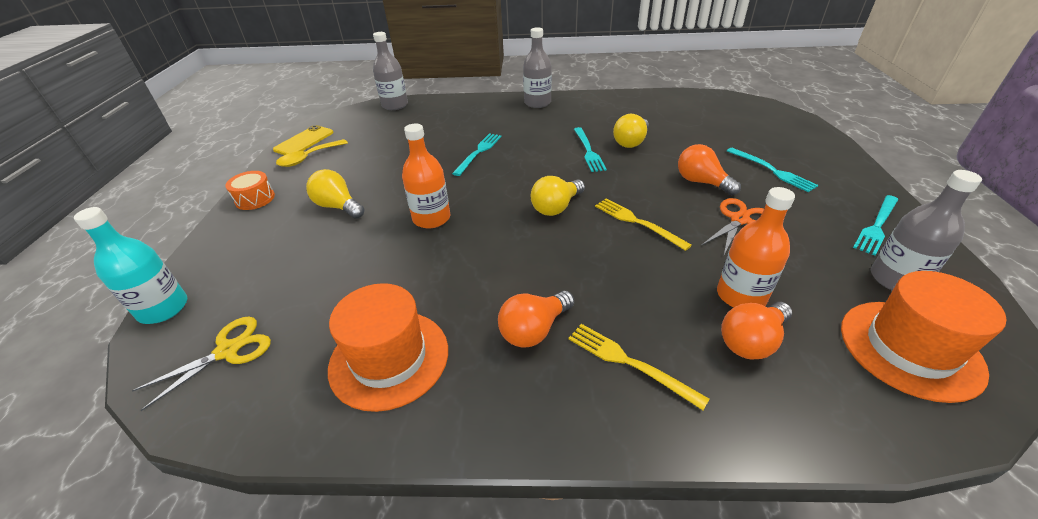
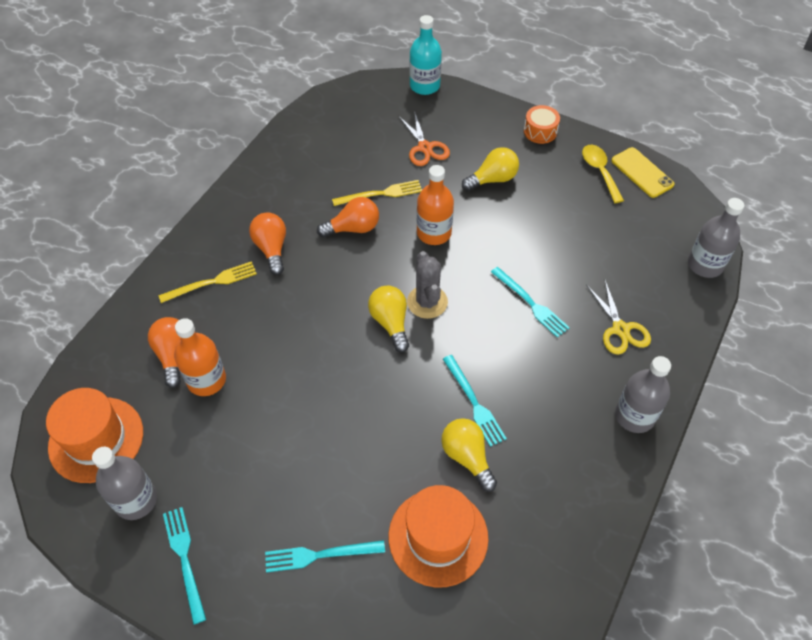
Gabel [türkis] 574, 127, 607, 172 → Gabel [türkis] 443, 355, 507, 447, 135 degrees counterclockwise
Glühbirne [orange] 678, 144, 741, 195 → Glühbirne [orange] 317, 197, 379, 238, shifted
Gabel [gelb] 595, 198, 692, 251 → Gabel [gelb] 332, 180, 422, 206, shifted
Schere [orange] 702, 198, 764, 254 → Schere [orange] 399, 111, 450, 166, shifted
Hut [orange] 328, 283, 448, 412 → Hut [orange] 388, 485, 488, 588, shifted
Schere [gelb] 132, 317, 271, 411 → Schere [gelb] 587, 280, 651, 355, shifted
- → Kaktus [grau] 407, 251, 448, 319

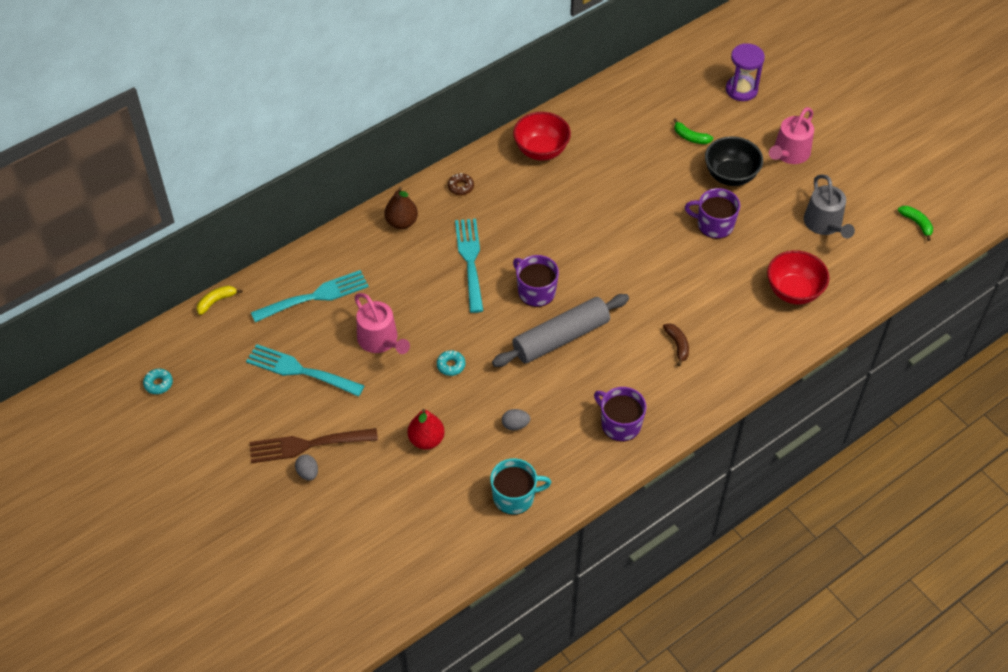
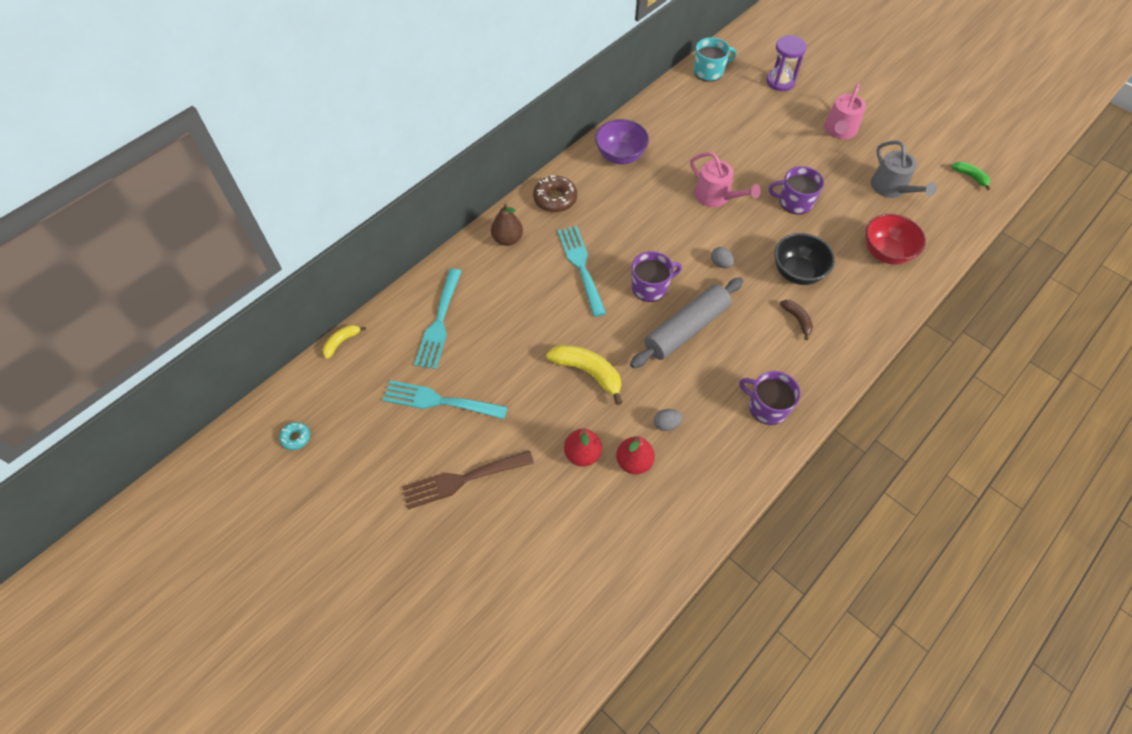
Schüssel [rot] 513, 112, 571, 160 → Schüssel [lila] 595, 119, 649, 165
Banane [grün] 673, 118, 713, 144 → -
Schüssel [schwarz] 705, 136, 763, 186 → Schüssel [schwarz] 775, 233, 835, 285, shifted
Donut [braun] 448, 173, 474, 195 → Donut [braun] 533, 175, 577, 212, x1.77
Tasse [lila] 513, 255, 559, 307 → Tasse [lila] 631, 251, 682, 302, 120 degrees clockwise
Gabel [türkis] 251, 270, 369, 322 → Gabel [türkis] 414, 269, 462, 369, 135 degrees clockwise
Gießkanne [rosa] 354, 293, 410, 354 → Gießkanne [rosa] 690, 152, 761, 207, shifted
Donut [türkis] 437, 350, 465, 376 → Banane [gelb] 546, 344, 622, 405
Ei [grau] 295, 454, 318, 481 → Ei [grau] 711, 247, 734, 268, shifted
Tasse [türkis] 490, 458, 552, 515 → Tasse [türkis] 694, 37, 736, 82, shifted
- → Birne [rot] 616, 436, 655, 475

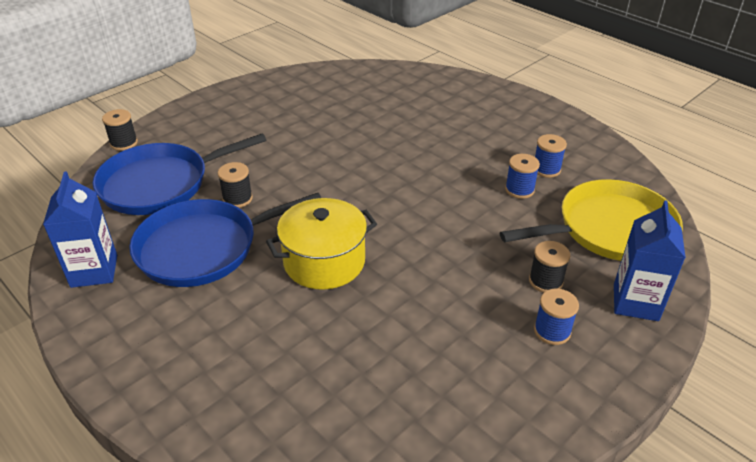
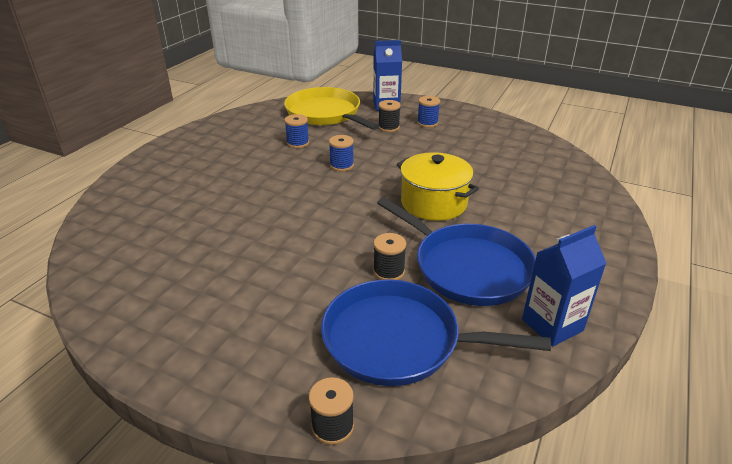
Pfanne [blau] 93, 133, 266, 215 → Pfanne [blau] 321, 279, 551, 386, 150 degrees clockwise
Garnrolle [blau] 535, 134, 567, 178 → Garnrolle [blau] 329, 135, 354, 172, shifted

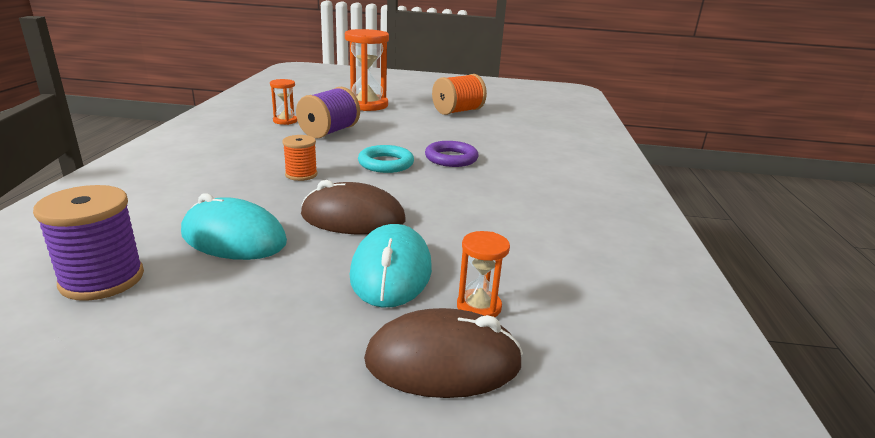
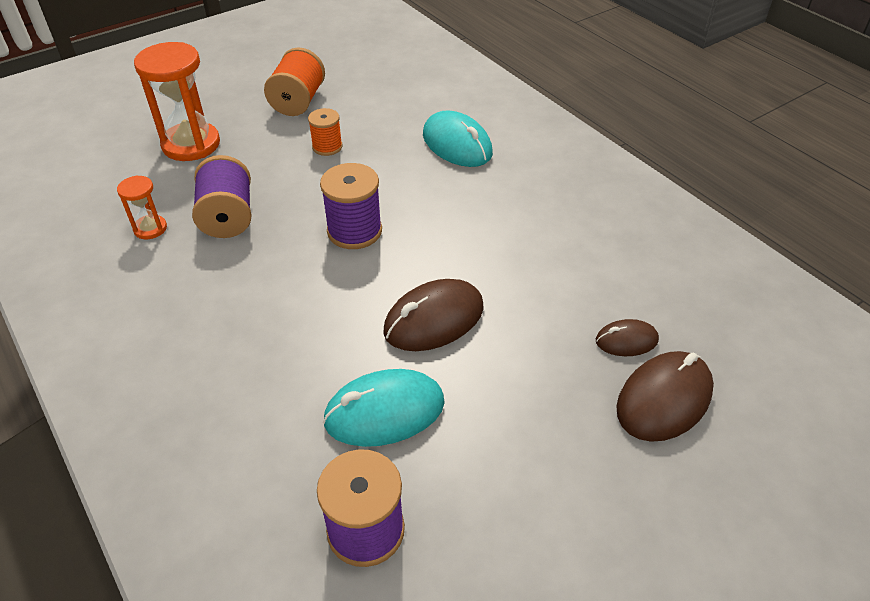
Garnrolle [orange] 282, 135, 317, 181 → Garnrolle [orange] 308, 108, 342, 156, shifted
Ring [lila] 425, 141, 479, 167 → -
Ring [türkis] 358, 145, 414, 173 → Garnrolle [lila] 320, 163, 382, 249
Computermaus [türkis] 350, 224, 432, 308 → Computermaus [türkis] 423, 110, 493, 167, shifted
Sanduhr [orange] 457, 231, 510, 317 → Computermaus [braun] 596, 319, 659, 356

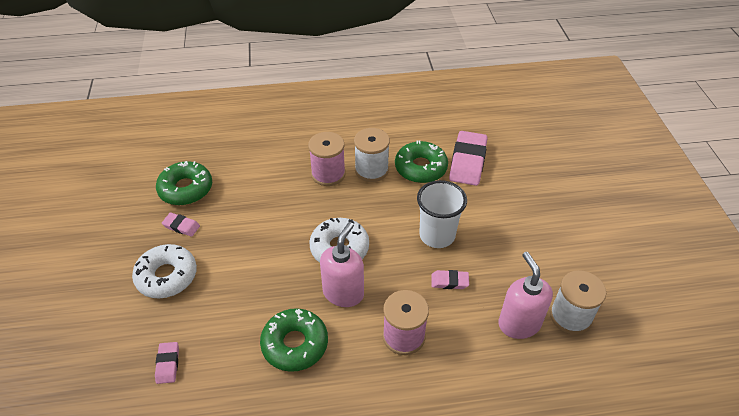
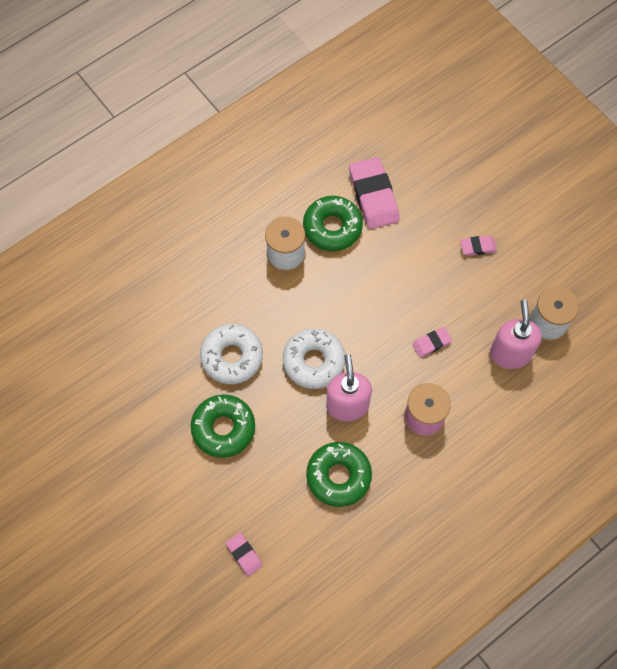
Garnrolle [rosa] 308, 132, 346, 186 → -
Donut [grün] 156, 161, 212, 205 → Donut [grün] 191, 394, 255, 458, shifted
Becher [weiß] 417, 180, 467, 248 → -
Radiergummi [rosa] 162, 213, 200, 237 → Radiergummi [rosa] 460, 236, 497, 256, shifted
Donut [weiß] 132, 244, 197, 298 → Donut [weiß] 200, 324, 263, 384, shifted
Seifenspender [rosa] 498, 252, 553, 339 → Seifenspender [rosa] 490, 300, 542, 369, 45 degrees clockwise

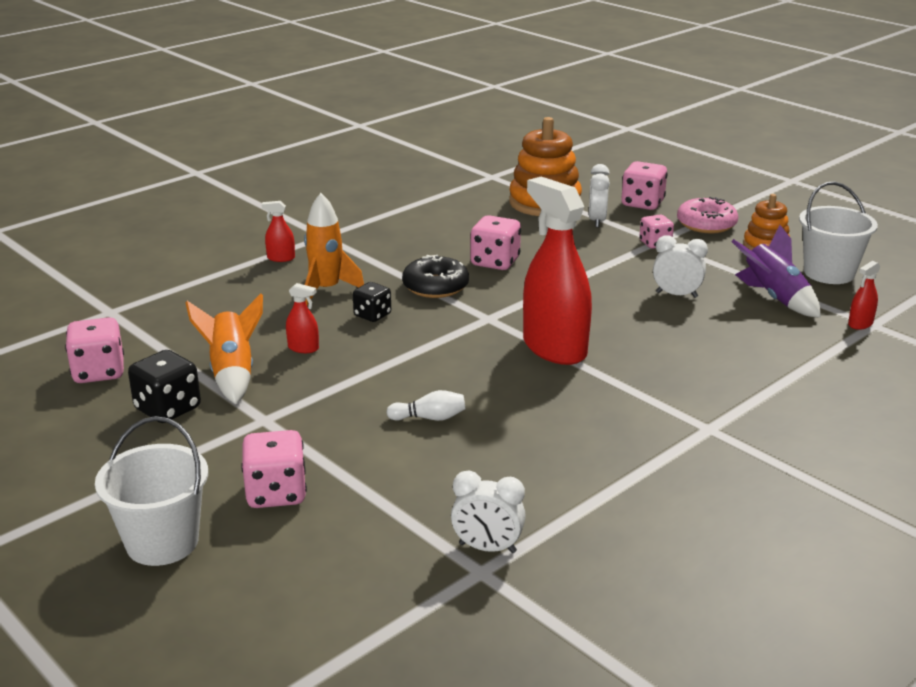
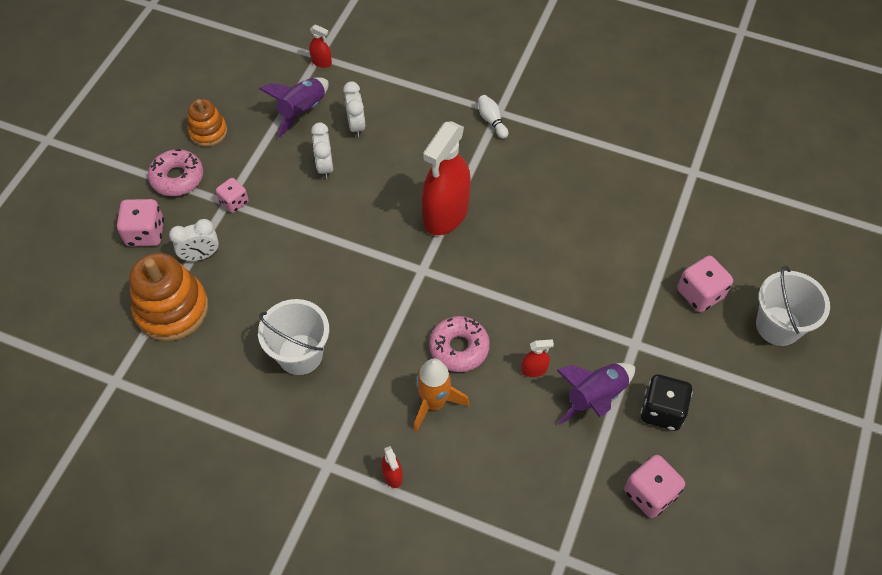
Eimer [weiß] 799, 181, 878, 284 → Eimer [weiß] 258, 299, 329, 375, shifted
Spielwürfel [rosa] 470, 215, 521, 270 → -
Donut [schwarz] 402, 255, 469, 298 → -
Spielwürfel [schwarz] 353, 282, 391, 322 → Donut [rosa] 429, 316, 490, 372
Sprühflasche [rot] 286, 283, 319, 353 → Sprühflasche [rot] 521, 339, 554, 377, 90 degrees clockwise
Rakete [orange] 186, 294, 263, 404 → Rakete [lila] 556, 363, 635, 425
Bowlingkegel [weiß] 387, 390, 465, 421 → Bowlingkegel [weiß] 478, 95, 508, 139, shifted
Wecker [weiß] 451, 471, 526, 553 → Wecker [weiß] 343, 81, 365, 137, shifted

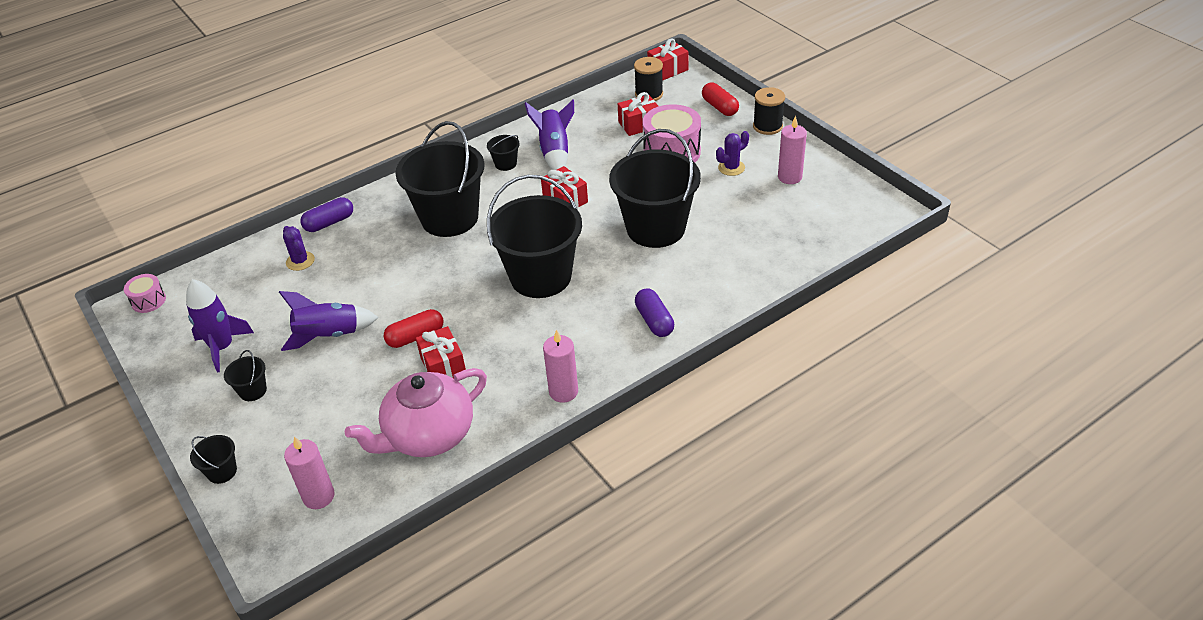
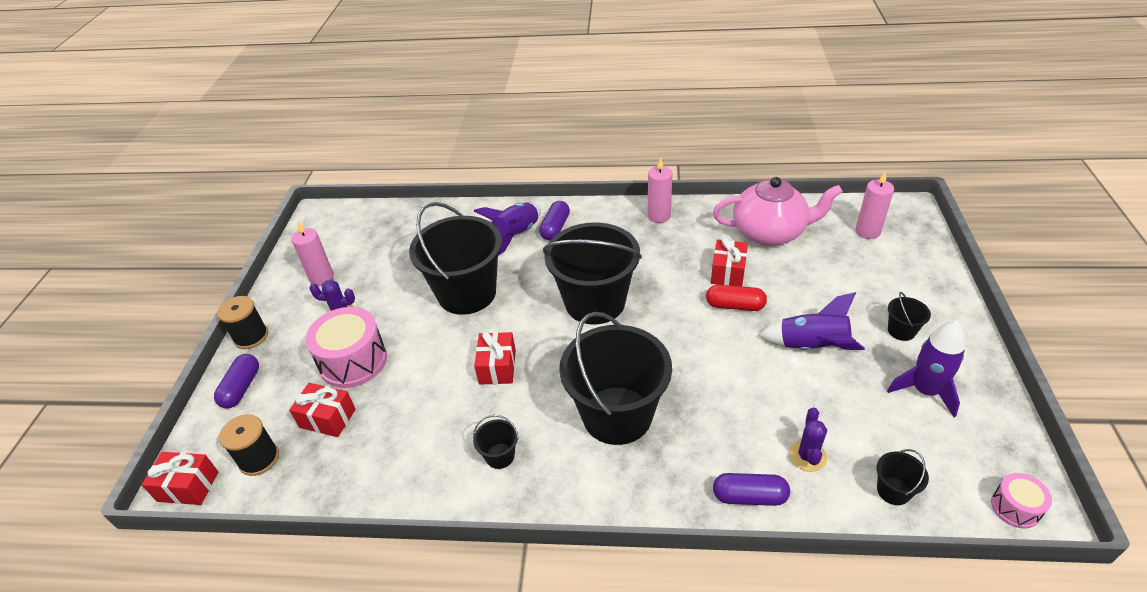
Kapsel [rot] 702, 83, 739, 116 → Kapsel [lila] 214, 354, 259, 408
Rakete [lila] 525, 100, 574, 170 → Rakete [lila] 474, 202, 541, 256, shifted
Eimer [schwarz] 190, 435, 237, 484 → Eimer [schwarz] 877, 449, 929, 505, shifted

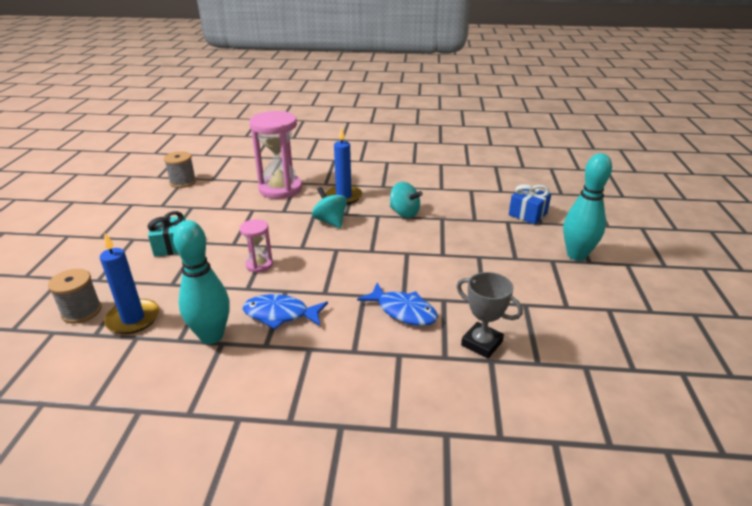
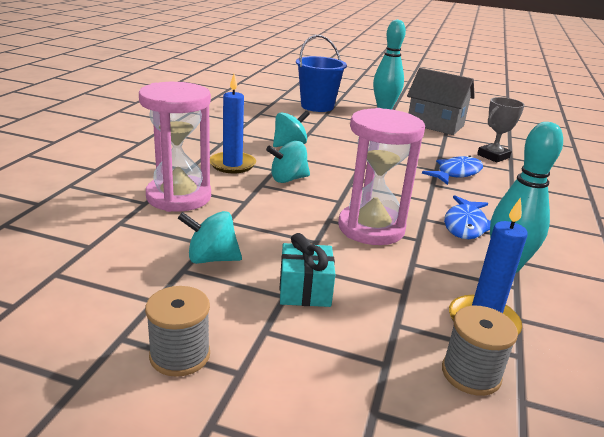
Garnrolle [grau] 164, 151, 196, 188 → Garnrolle [grau] 145, 286, 210, 377, shifted
Geschenk [blau] 509, 184, 551, 224 → Eimer [blau] 296, 35, 347, 112
Sanduhr [rosa] 240, 219, 273, 273 → Sanduhr [rosa] 338, 108, 425, 245, x2.01
- → Haus [grau] 407, 68, 475, 135
- → Kreisel [türkis] 178, 211, 242, 264

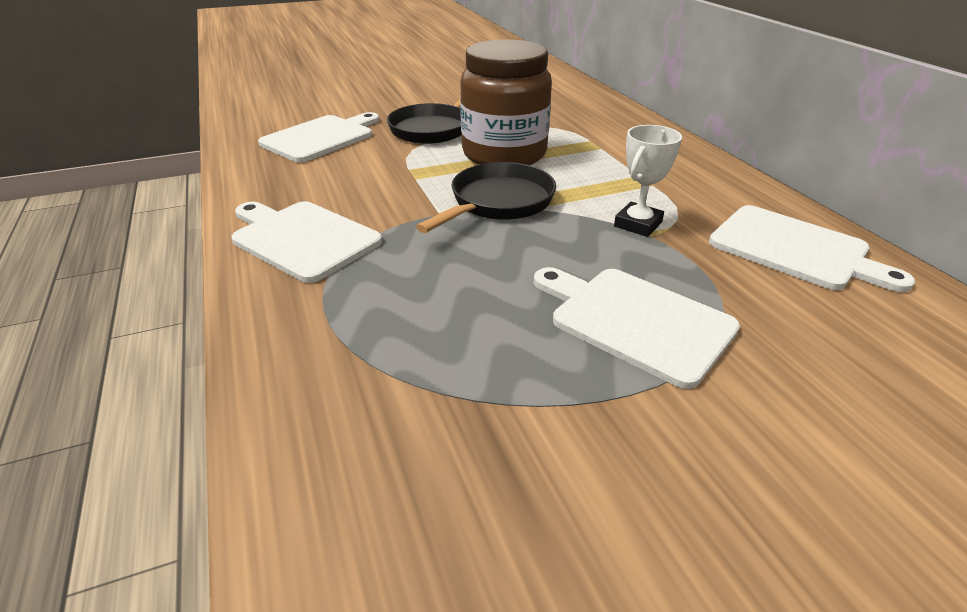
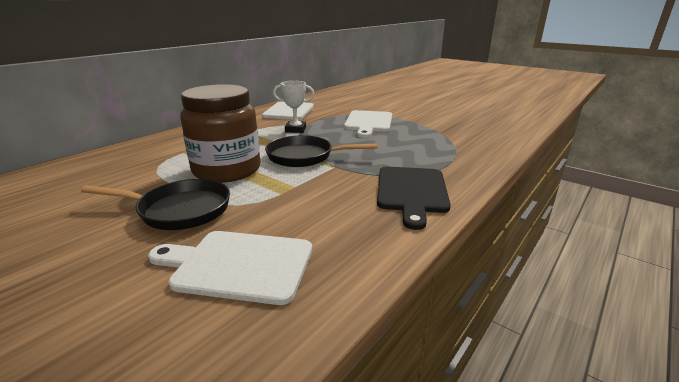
Schneidebrett [weiß] 231, 201, 382, 283 → Schneidebrett [schwarz] 377, 166, 451, 230

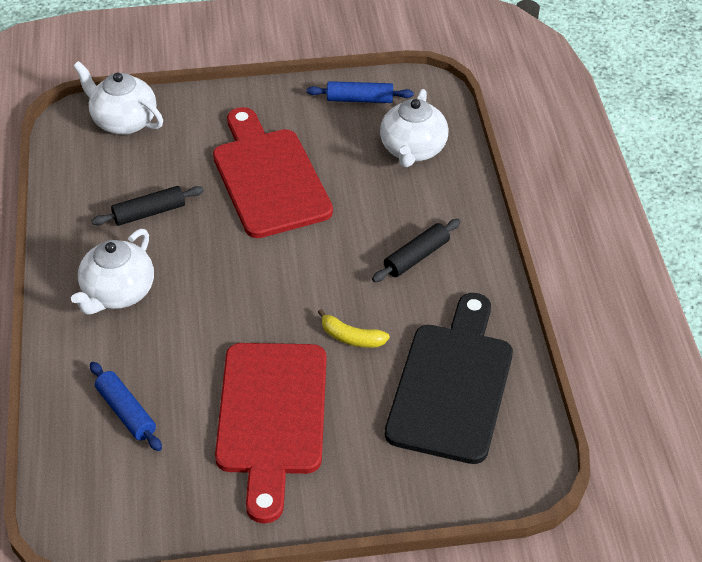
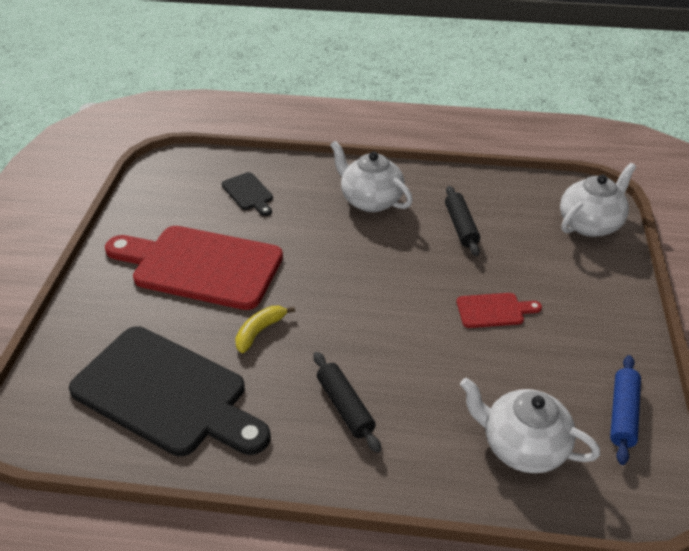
Schneidebrett [rot] 213, 107, 333, 238 → Schneidebrett [rot] 457, 293, 542, 328, x0.44
Nudelholz [blau] 90, 362, 162, 451 → Schneidebrett [schwarz] 222, 172, 273, 216

